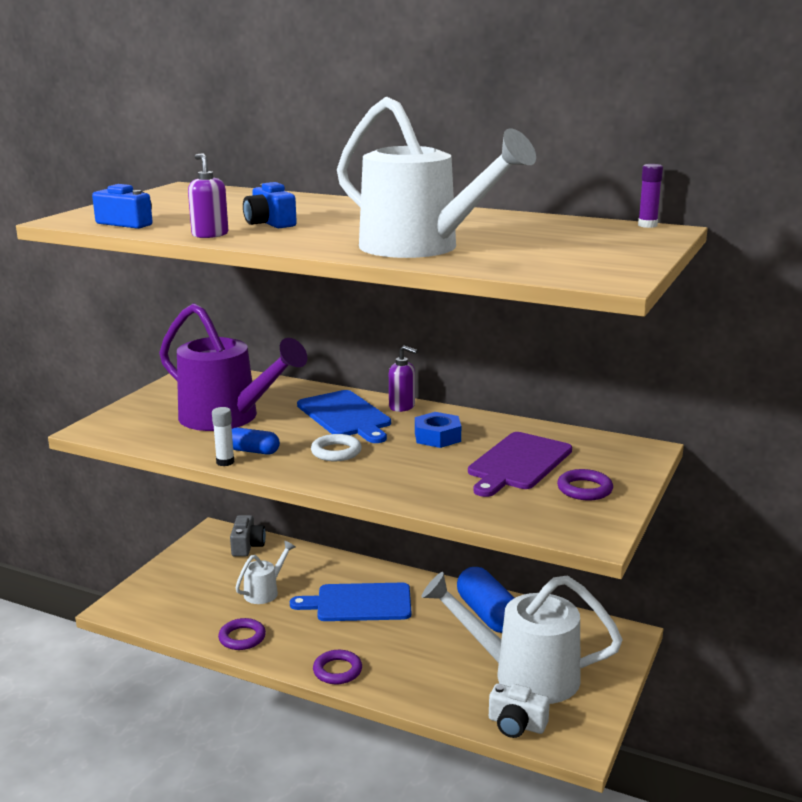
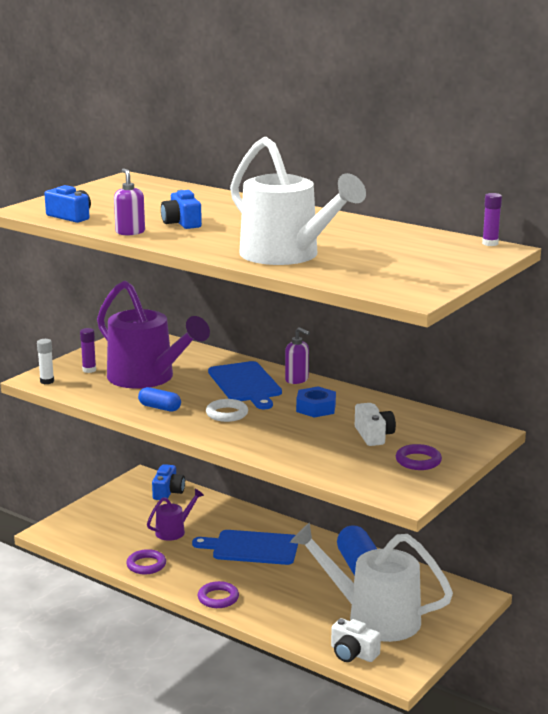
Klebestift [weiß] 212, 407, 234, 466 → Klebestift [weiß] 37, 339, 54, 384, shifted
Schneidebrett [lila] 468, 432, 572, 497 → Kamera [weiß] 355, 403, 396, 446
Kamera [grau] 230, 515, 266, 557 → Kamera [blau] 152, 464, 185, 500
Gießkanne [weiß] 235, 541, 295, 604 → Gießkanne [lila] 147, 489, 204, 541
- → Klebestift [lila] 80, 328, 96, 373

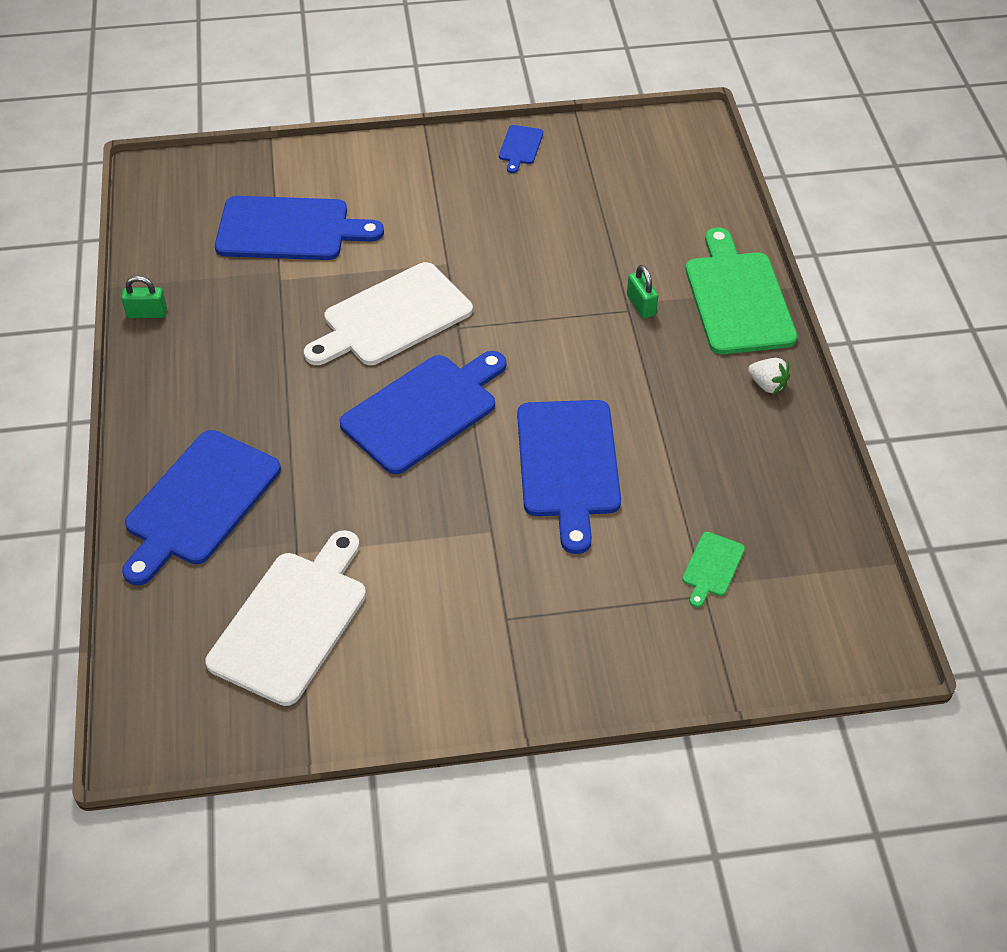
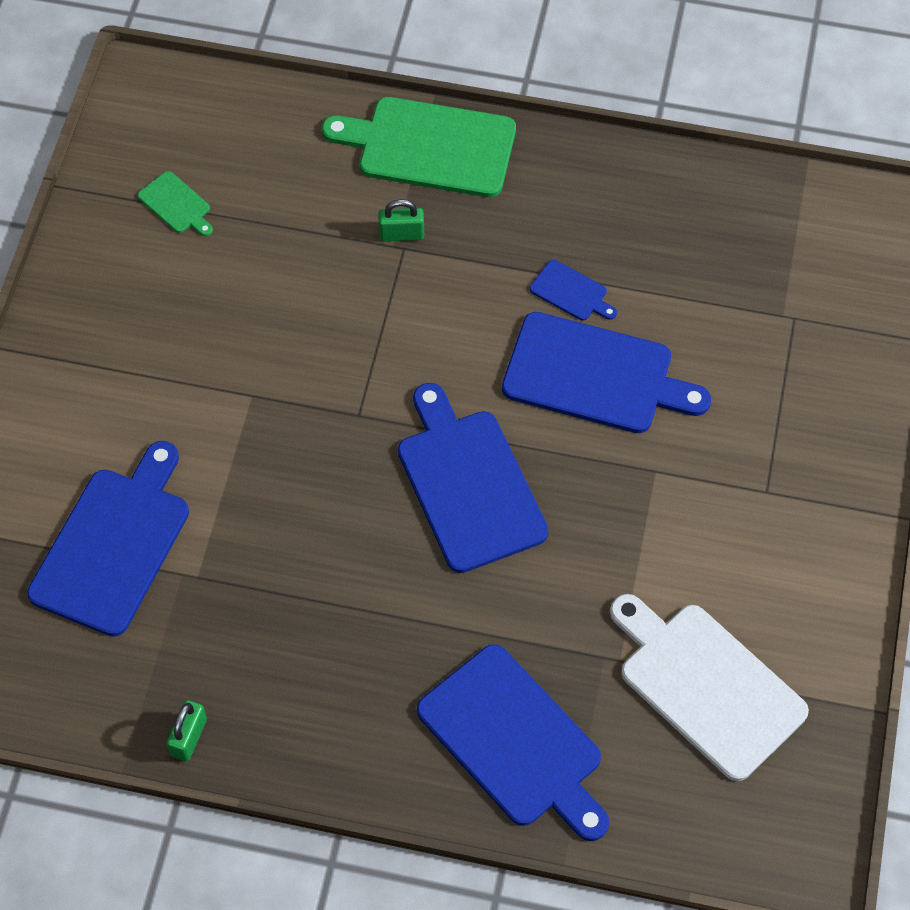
Schneidebrett [blau] 499, 125, 543, 173 → Schneidebrett [blau] 530, 260, 617, 321, shifted
Schneidebrett [weiß] 304, 262, 473, 365 → -
Erdbeere [weiß] 748, 358, 790, 394 → -
Schneidebrett [grün] 682, 532, 745, 608 → Schneidebrett [grün] 138, 171, 213, 236, shifted

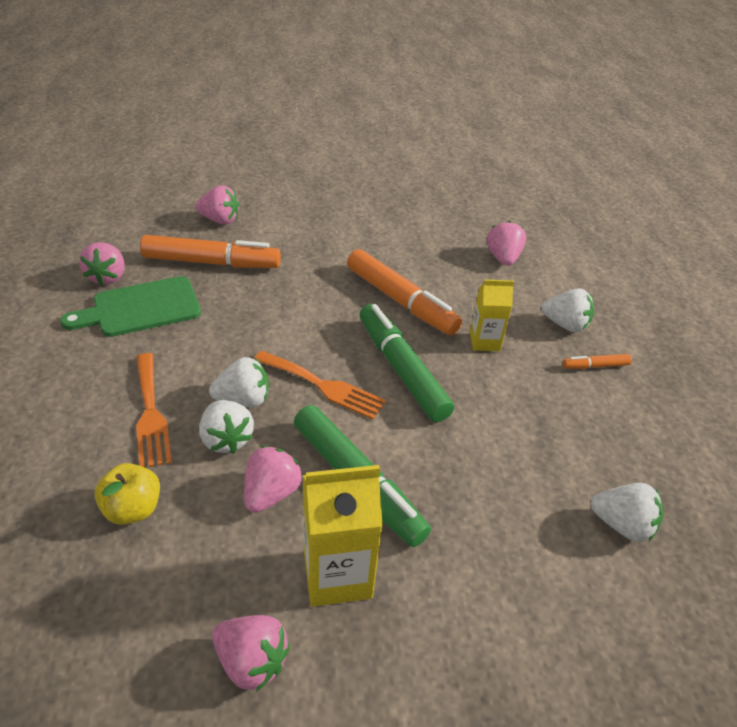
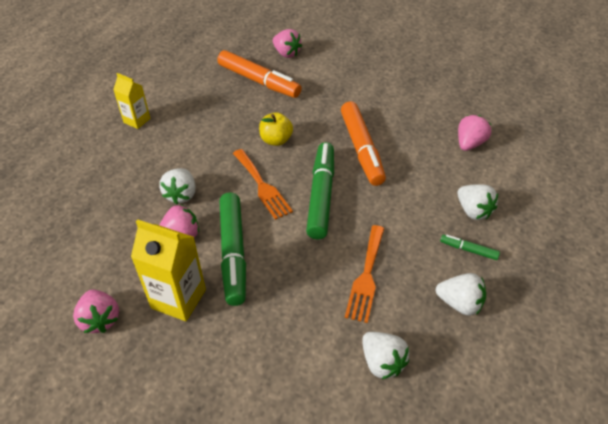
Erdbeere [rosa] 79, 242, 125, 286 → -
Schneidebrett [grün] 60, 276, 201, 337 → -
Getränkekarton [gelb] 470, 279, 514, 351 → Getränkekarton [gelb] 113, 73, 150, 129, shifted
Gabel [orange] 136, 353, 172, 467 → Gabel [orange] 345, 225, 384, 323, shifted
Filzstift [orange] 563, 354, 632, 369 → Filzstift [grün] 440, 234, 500, 260
Erdbeere [weiß] 209, 357, 269, 407 → Erdbeere [weiß] 436, 273, 486, 316, shifted
Apfel [gelb] 95, 463, 160, 525 → Apfel [gelb] 259, 113, 293, 146, shifted

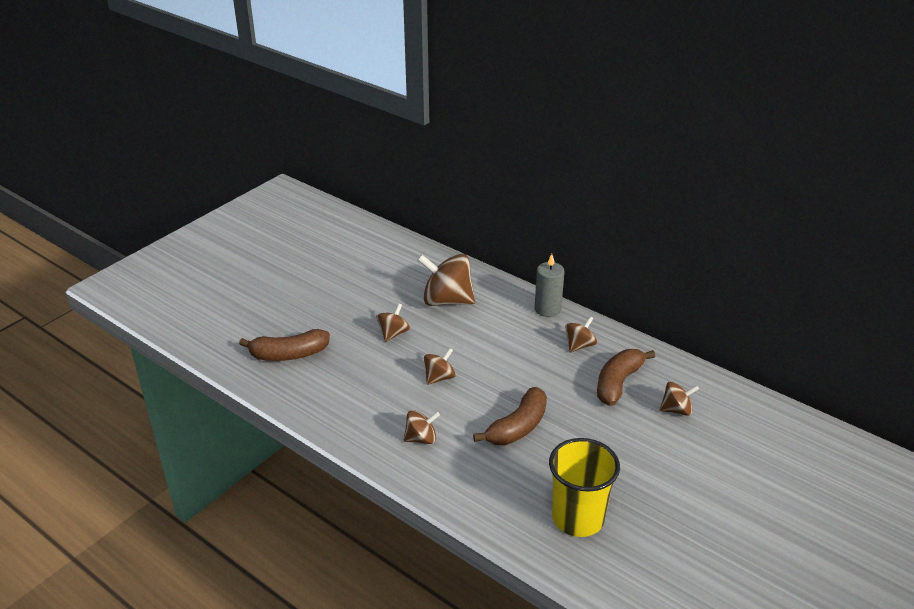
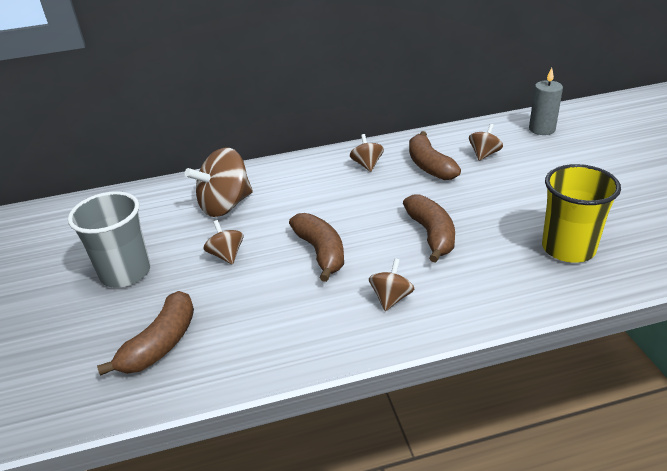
Kerze [grau] 535, 254, 564, 317 → Kerze [grau] 529, 68, 563, 135, shifted
Kreisel [braun] 424, 348, 456, 385 → Banane [braun] 289, 213, 344, 282
- → Becher [grau] 68, 191, 151, 288

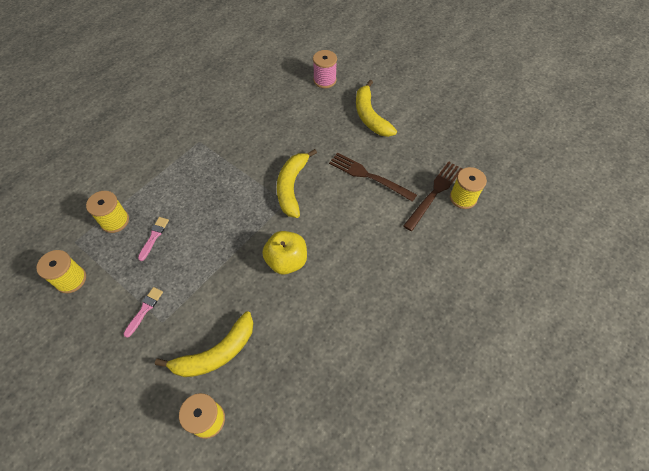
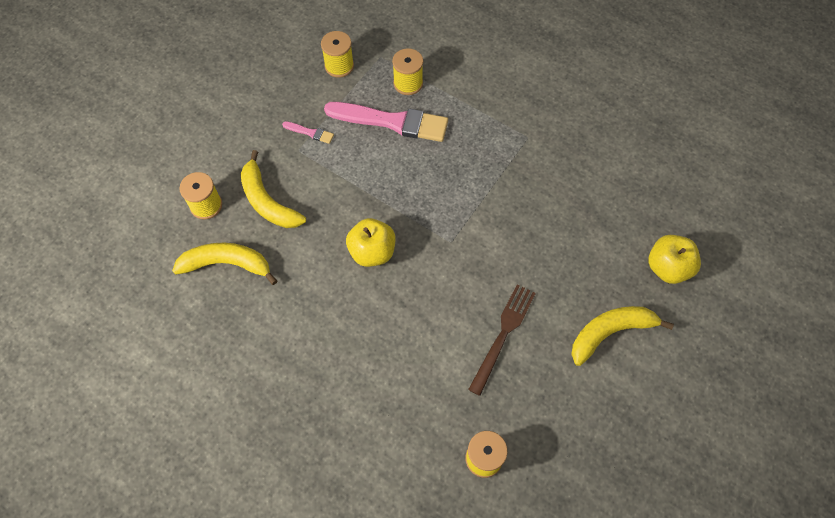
Garnrolle [rosa] 313, 50, 337, 88 → Apfel [gelb] 649, 235, 701, 284
Banane [gelb] 277, 149, 317, 218 → Banane [gelb] 172, 243, 278, 285, shifted
Gabel [braun] 403, 161, 462, 231 → -
Pinsel [rosa] 138, 217, 169, 261 → Pinsel [rosa] 324, 102, 448, 142, x2.33

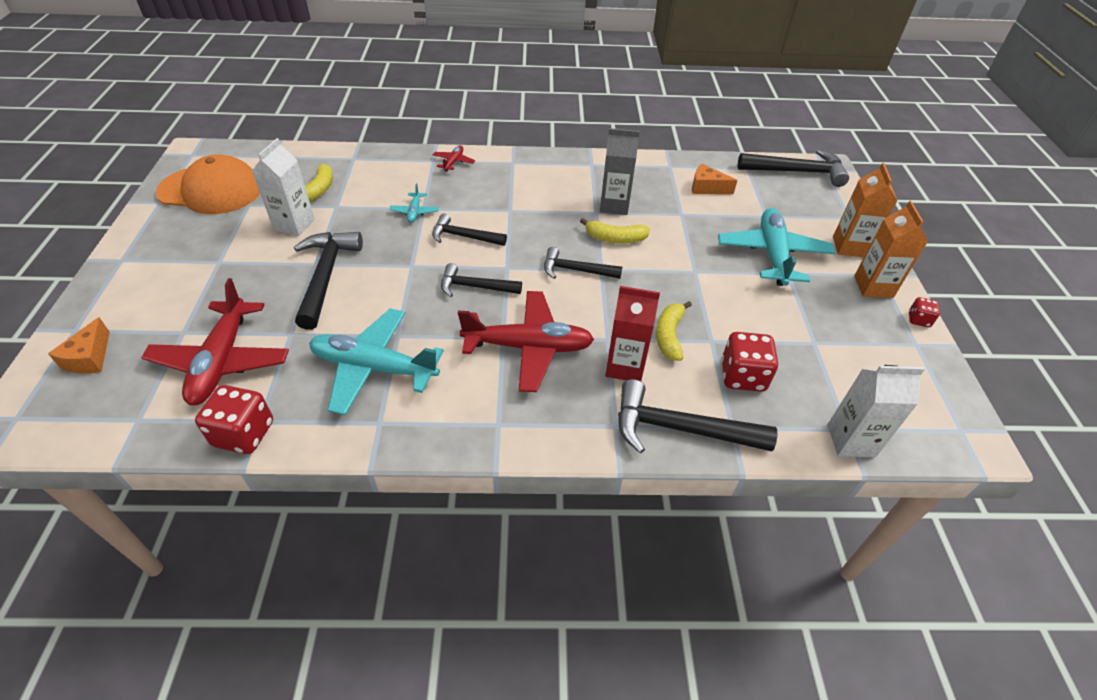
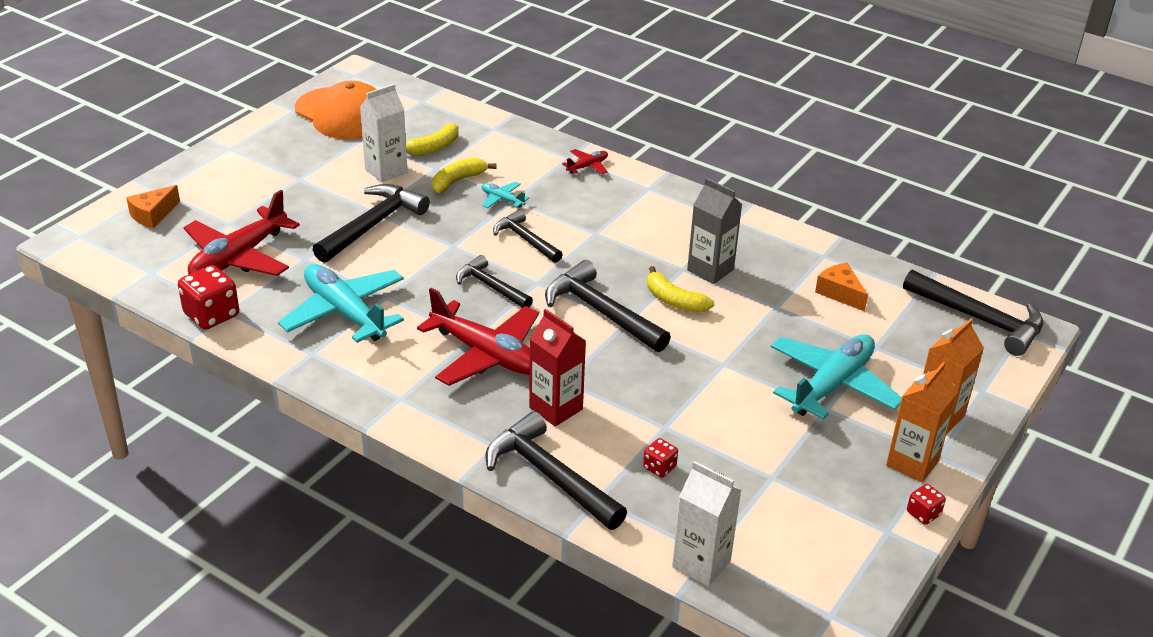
Flugzeug [türkis] 389, 184, 439, 223 → Flugzeug [türkis] 481, 182, 529, 208, 90 degrees clockwise
Hammer [schwarz] 544, 247, 622, 279 → Hammer [schwarz] 545, 260, 671, 352, x1.59
Banane [gelb] 656, 301, 692, 361 → Banane [gelb] 432, 158, 496, 193, shifted
Spielwürfel [rot] 721, 332, 778, 392 → Spielwürfel [rot] 643, 438, 678, 478, x0.53

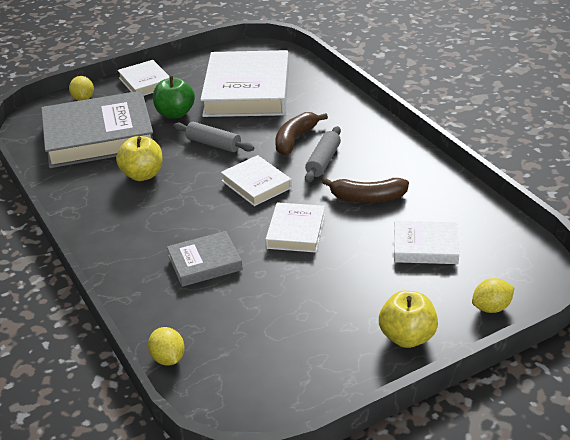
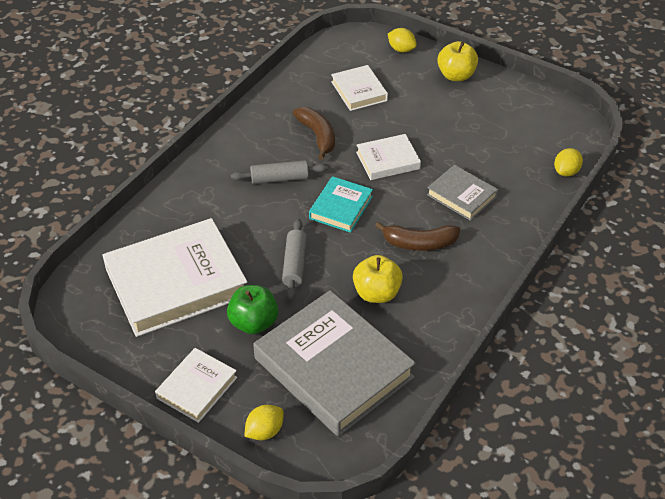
Banane [braun] 275, 112, 328, 156 → Banane [braun] 375, 222, 460, 251, shifted
Buch [weiß] 221, 155, 292, 206 → Buch [türkis] 309, 176, 373, 233

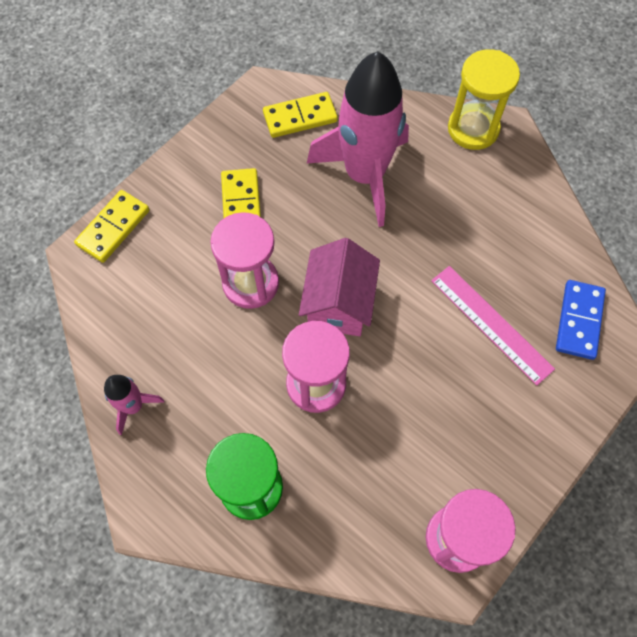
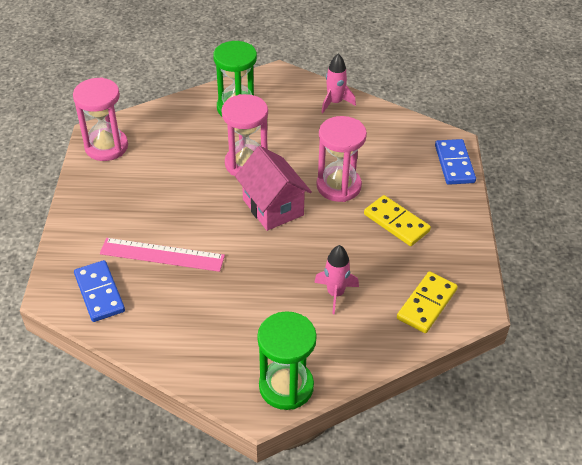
Sanduhr [gelb] 448, 49, 520, 150 → Sanduhr [grün] 257, 311, 317, 410
Rakete [rosa] 307, 51, 409, 227 → Rakete [rosa] 314, 245, 359, 314, x0.45
Dominostein [gelb] 74, 190, 150, 263 → Dominostein [blau] 435, 139, 476, 185

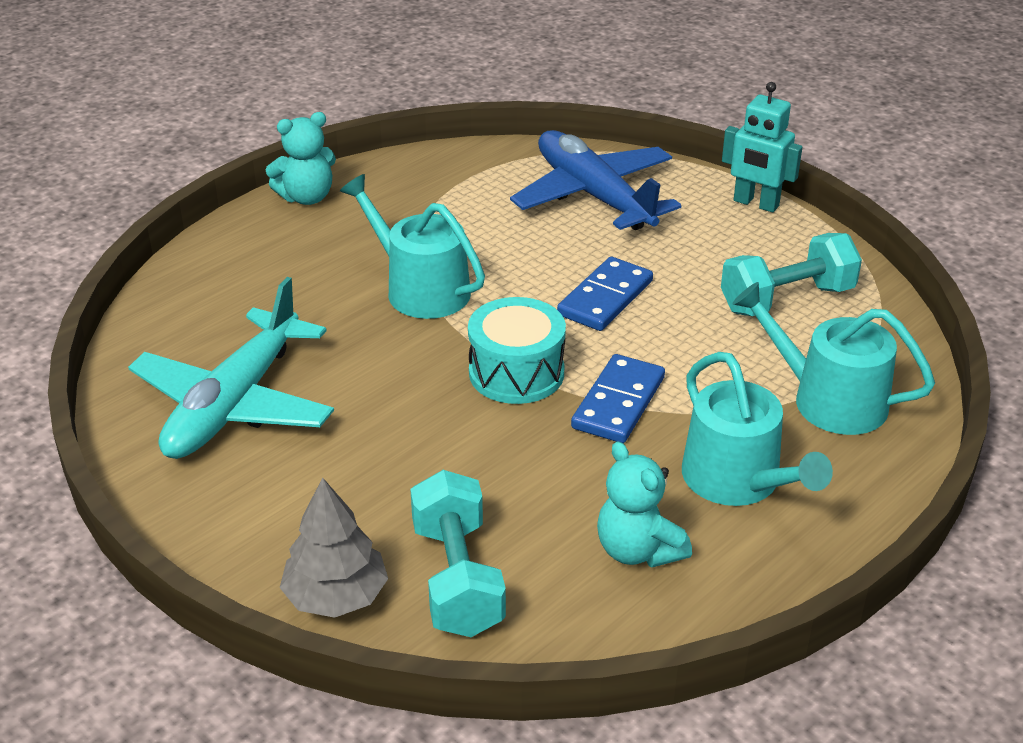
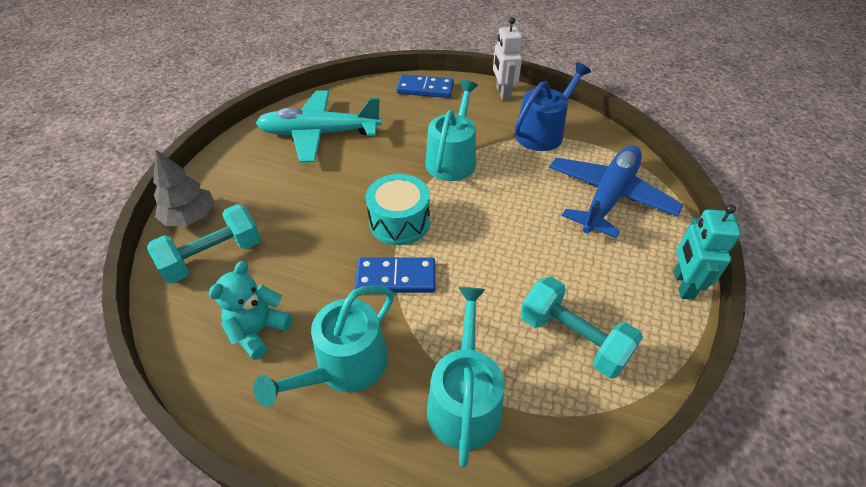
Teddybär [türkis] 266, 112, 336, 205 → Roboter [weiß] 493, 17, 522, 101
Dominostein [blau] 557, 257, 653, 331 → Dominostein [blau] 396, 74, 454, 98, shifted
- → Gießkanne [blau] 515, 62, 591, 151

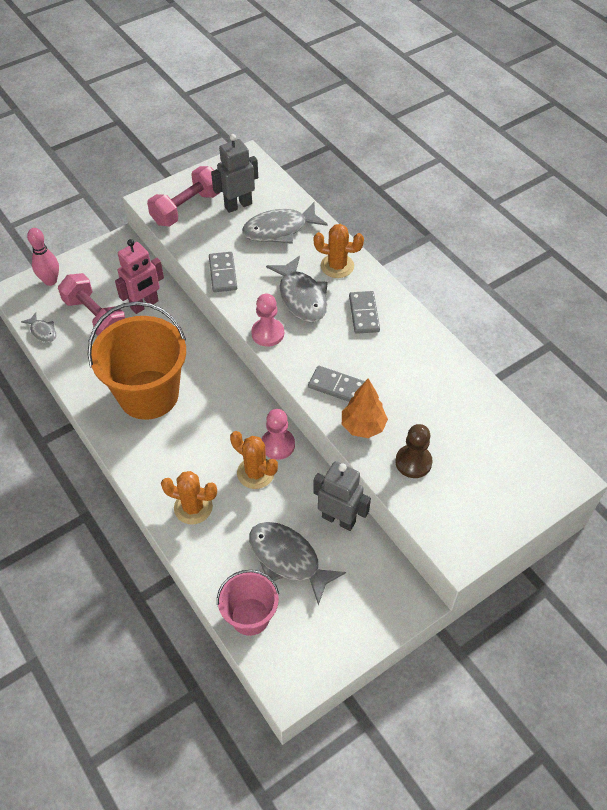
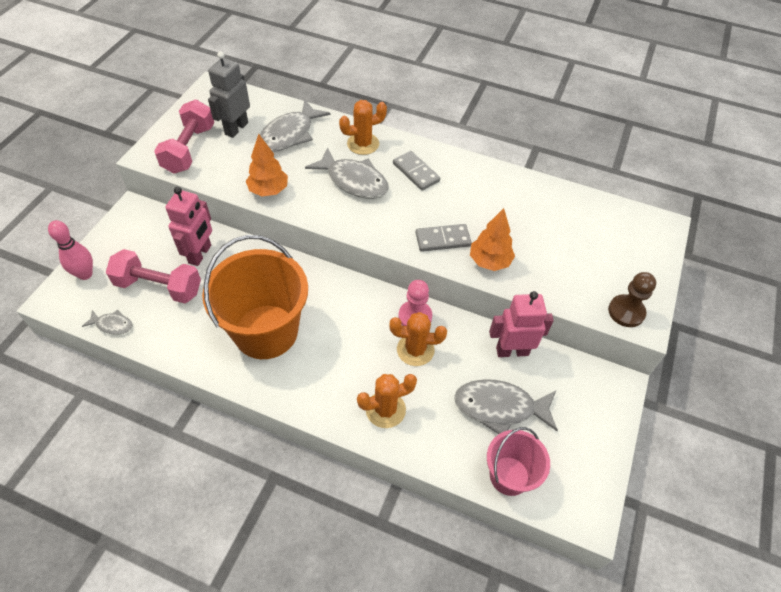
Dominostein [grau] 209, 252, 237, 292 → Baum [orange] 246, 134, 288, 196
Bauer [rosa] 251, 294, 284, 347 → -
Bauer [braun] 395, 424, 433, 478 → Bauer [braun] 608, 272, 656, 327, shifted
Roboter [grau] 313, 461, 371, 531 → Roboter [rosa] 489, 291, 554, 357

